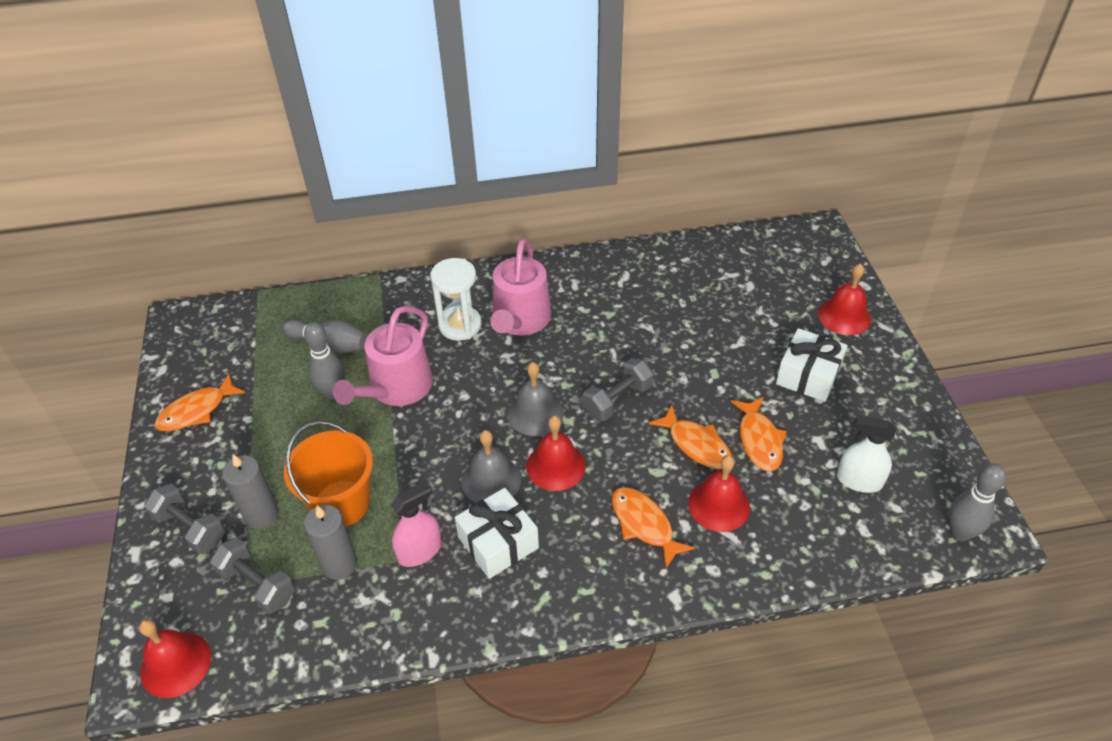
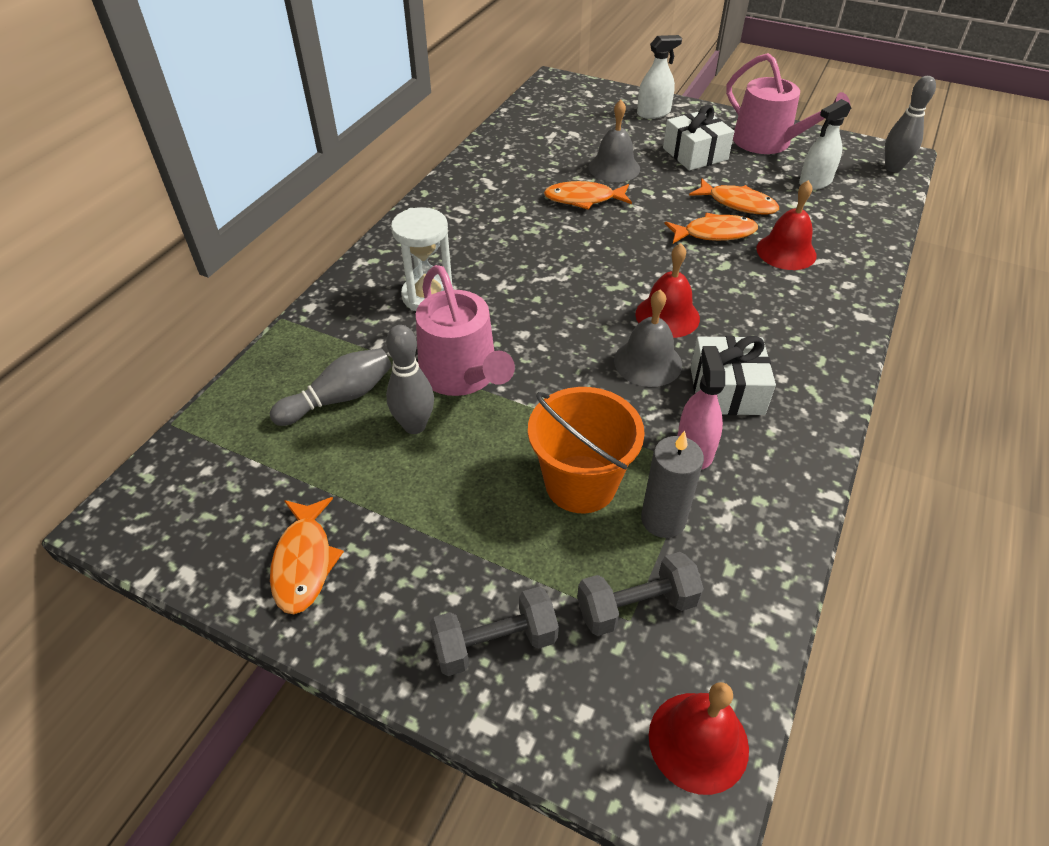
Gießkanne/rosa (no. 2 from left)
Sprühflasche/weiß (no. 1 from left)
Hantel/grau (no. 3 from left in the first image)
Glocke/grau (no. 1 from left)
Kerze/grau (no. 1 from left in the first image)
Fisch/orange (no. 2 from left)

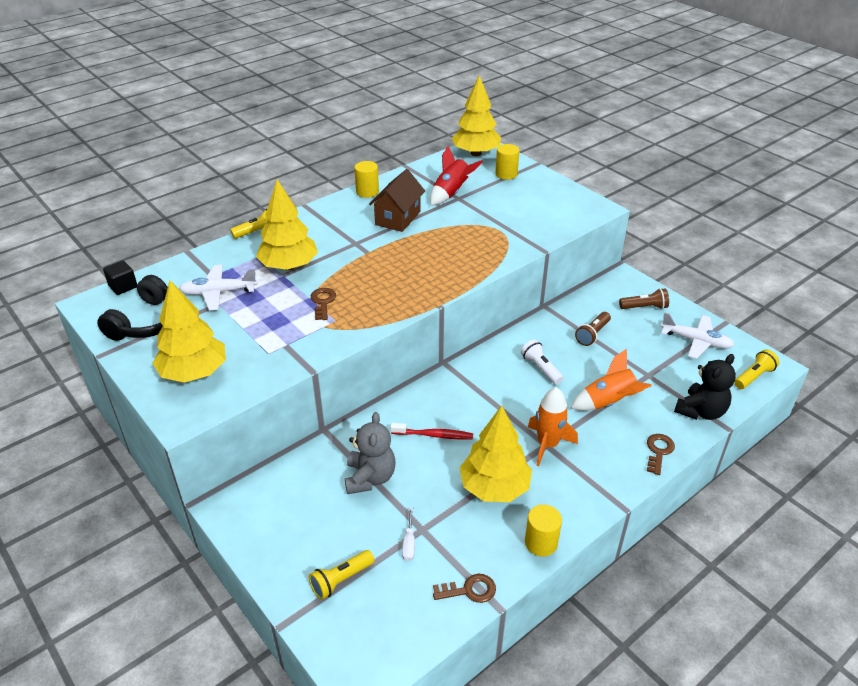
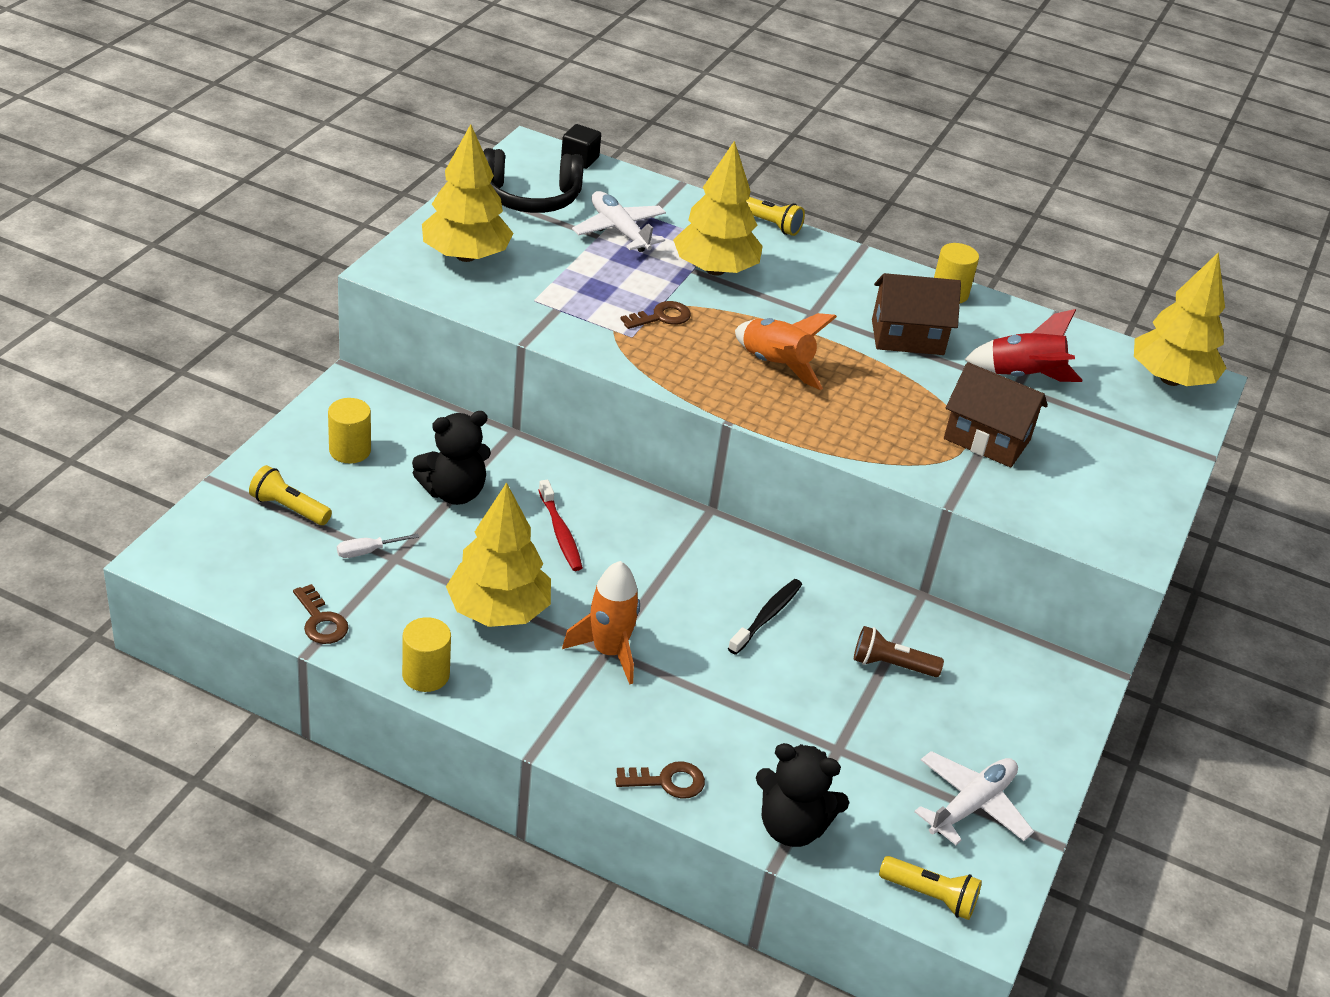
Vollzylinder/gelb (no. 1 from left)
Taschenlampe/braun (no. 2 from left in the first image)
Flugzeug/weiß (no. 2 from left)
Zahnbürste/schwarz
Rakete/orange (no. 2 from left)
Teddybär/schwarz (no. 1 from left)
Haus/braun (no. 2 from left)

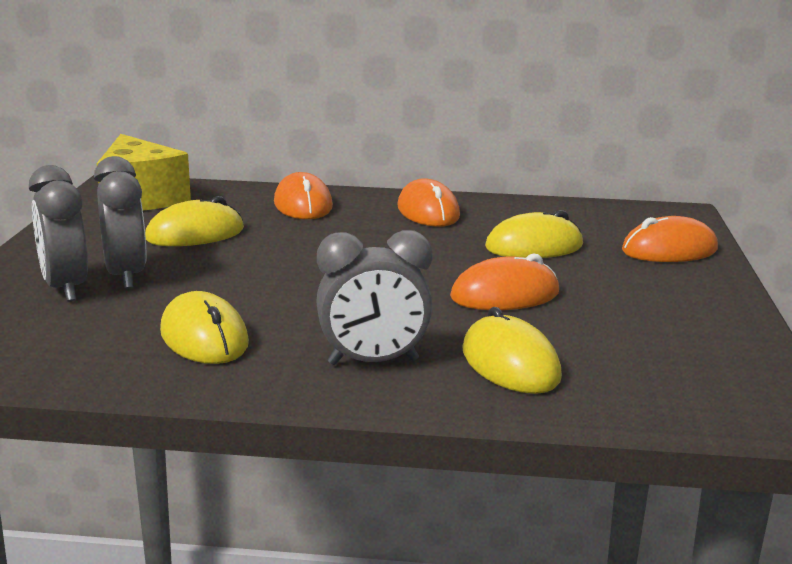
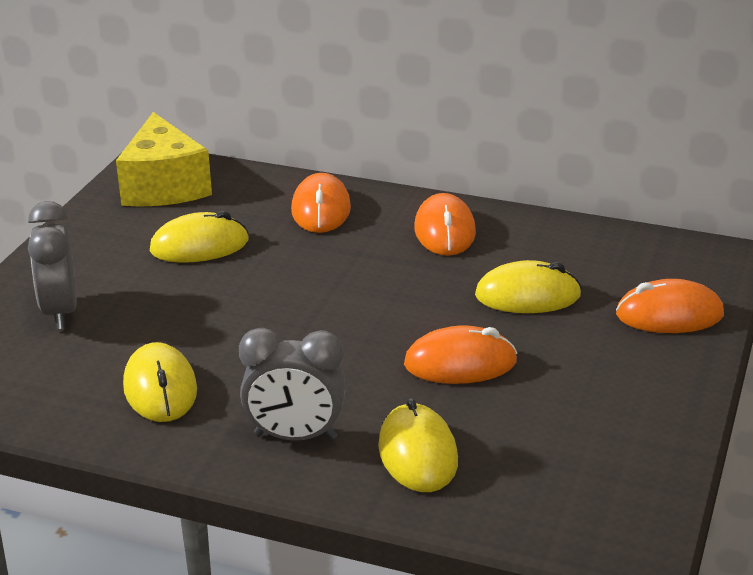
Wecker/grau (no. 2 from left in the first image)

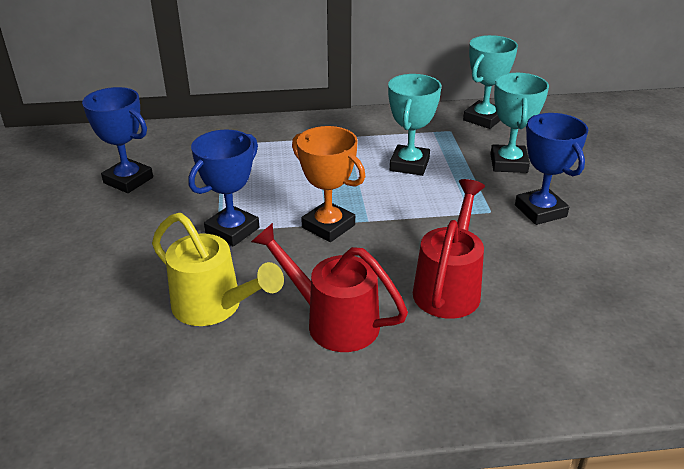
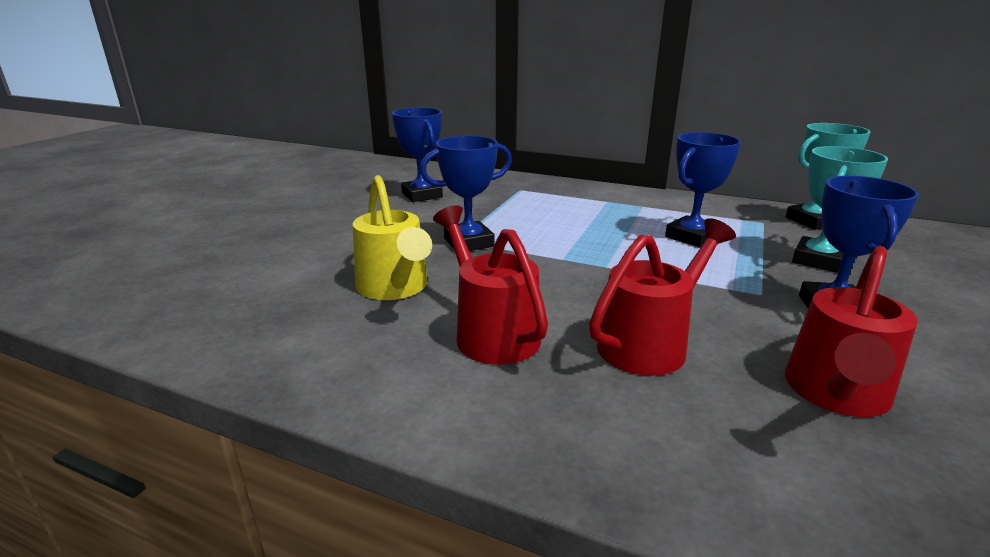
Pokal/blau (no. 3 from left)
Pokal/orange
Gießkanne/rot (no. 3 from left)

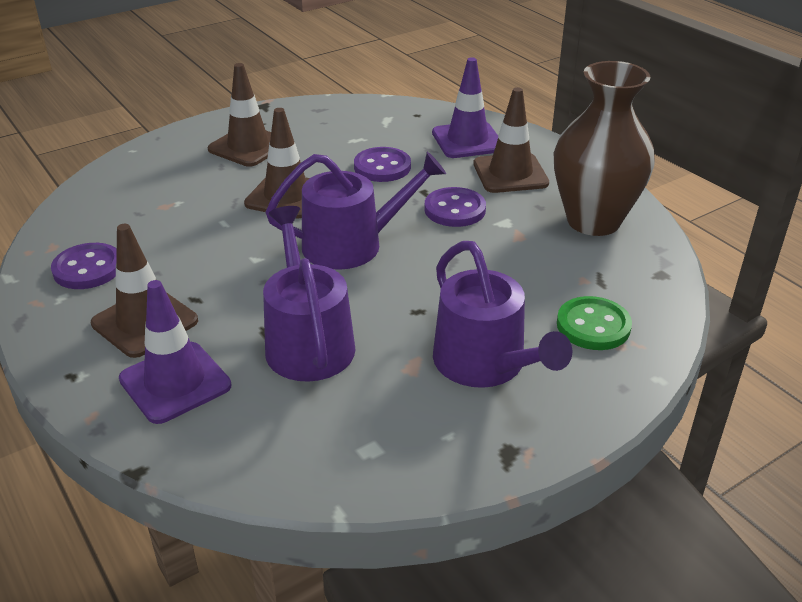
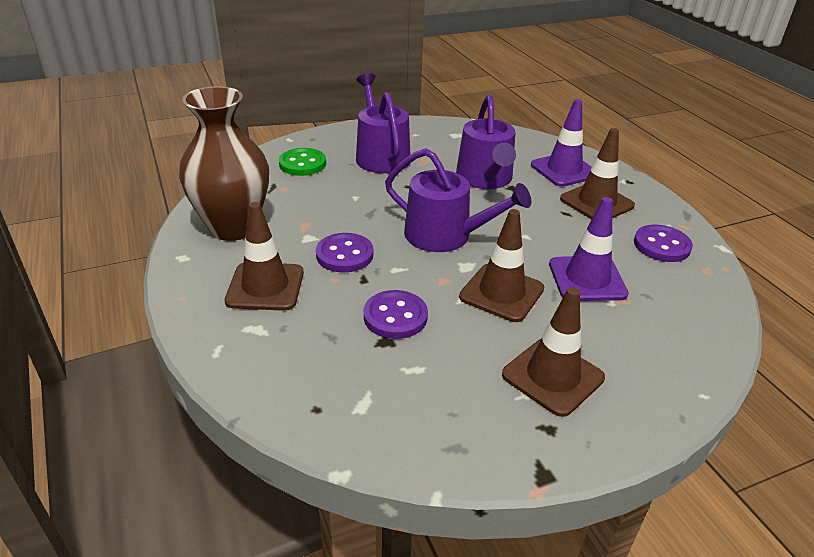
Leitkegel/lila (no. 2 from left)
Gießkanne/lila (no. 2 from left)

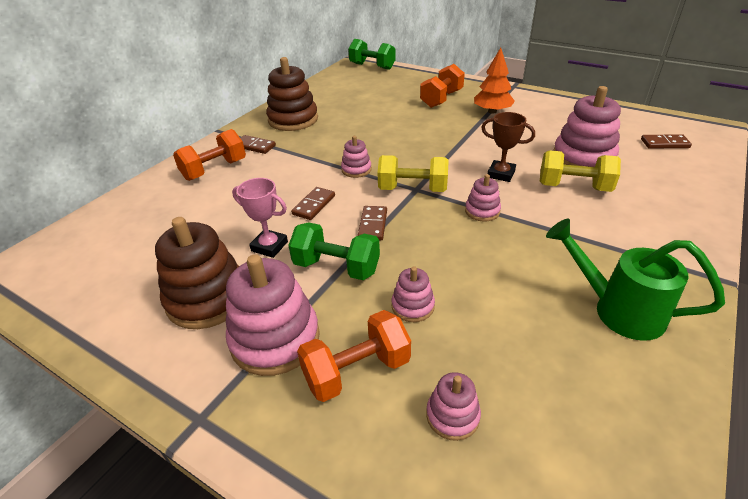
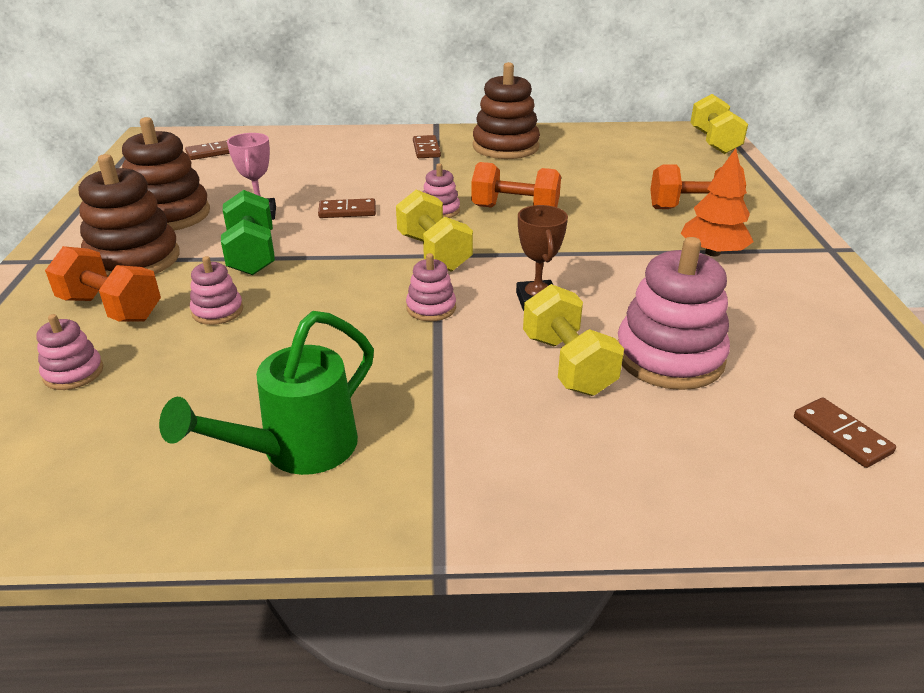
Hantel/gelb (no. 3 from left)
Hantel/orange (no. 2 from left)
Dominostein/braun (no. 1 from left)
Gießkanne/grün
Stapelspielzeug/braun (no. 1 from left)

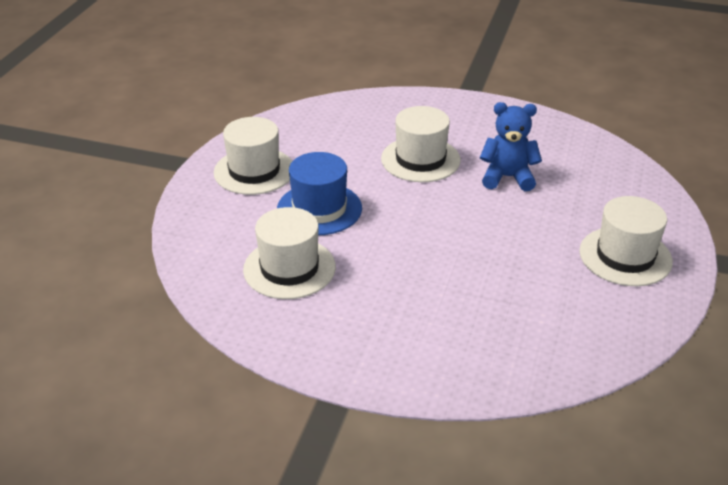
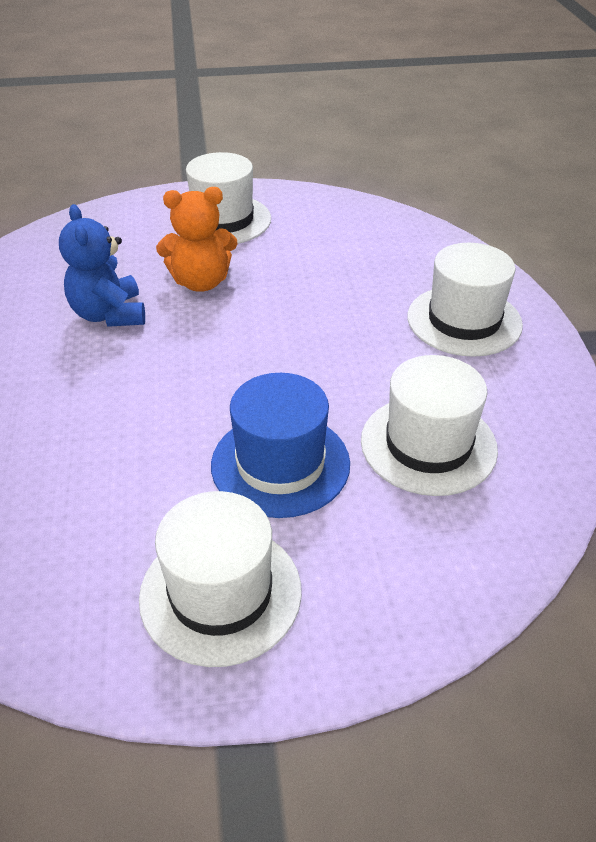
Hut/weiß (no. 4 from left)
Teddybär/orange

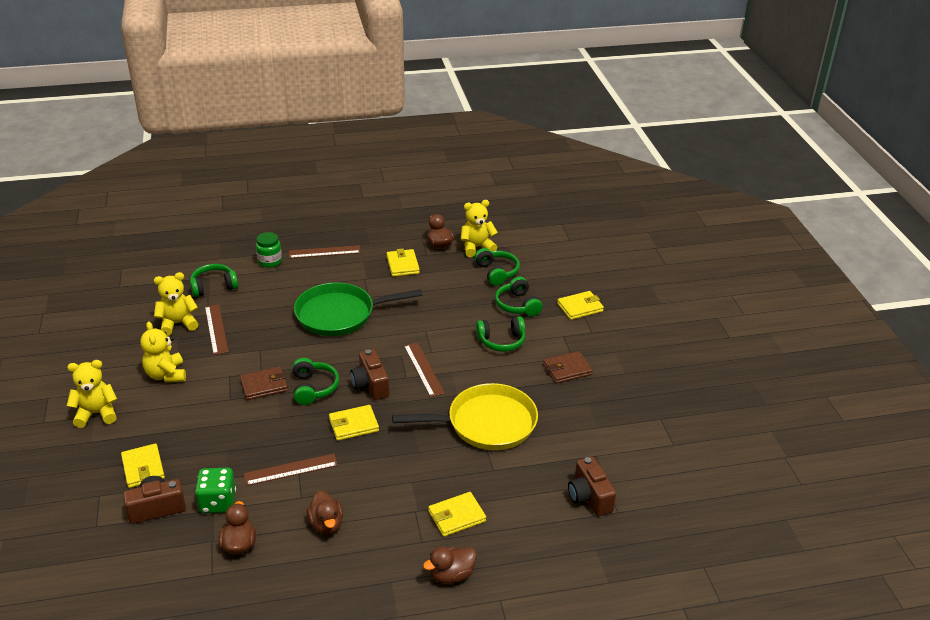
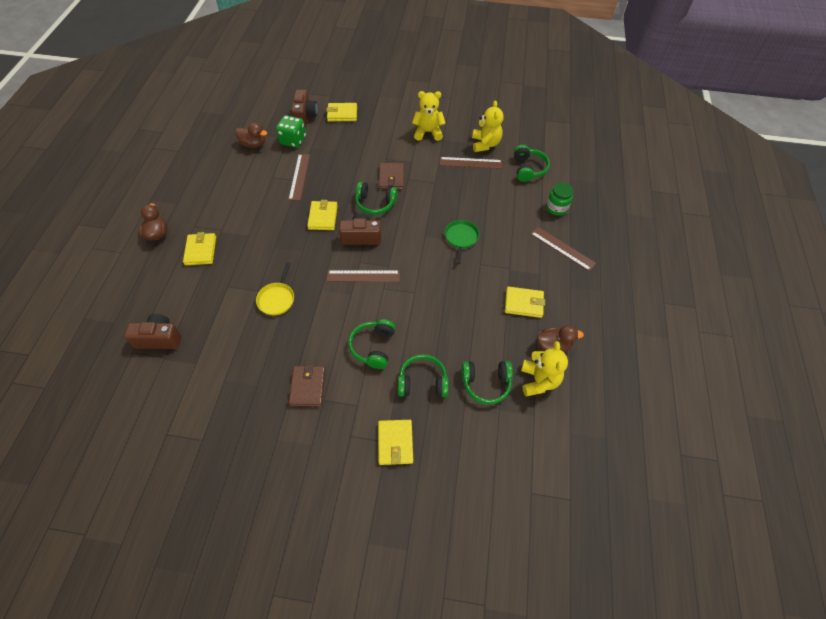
Lineal/braun (no. 4 from left)
Pfanne/grün
Teddybär/gelb (no. 1 from left in the first image)
Pfanne/gelb
Ente/braun (no. 2 from left in the first image)

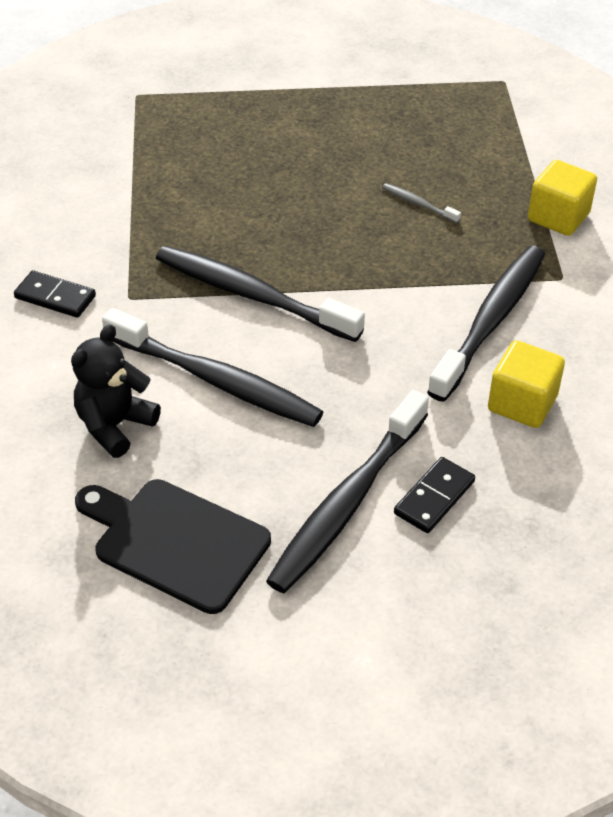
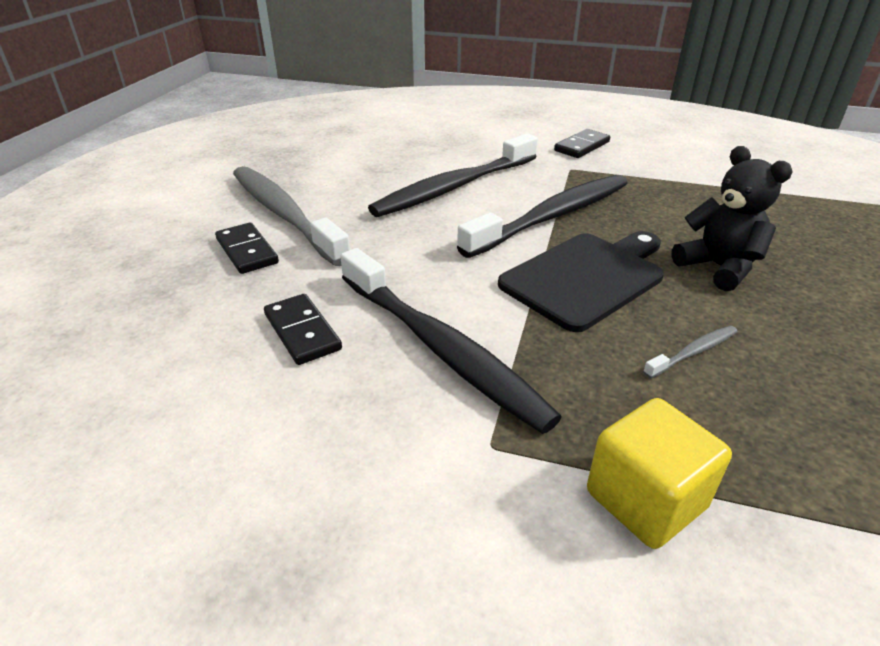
Teddybär/schwarz
Dominostein/schwarz (no. 2 from left)
Zahnbürste/grau (no. 1 from left)
Schneidebrett/schwarz

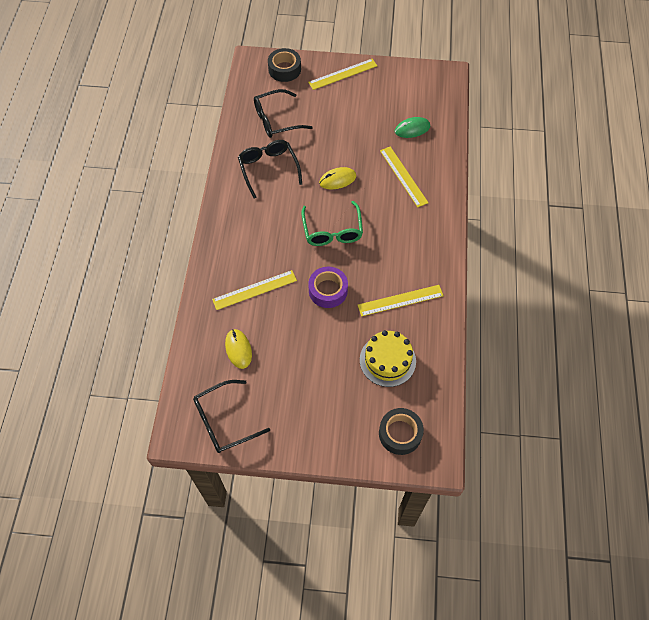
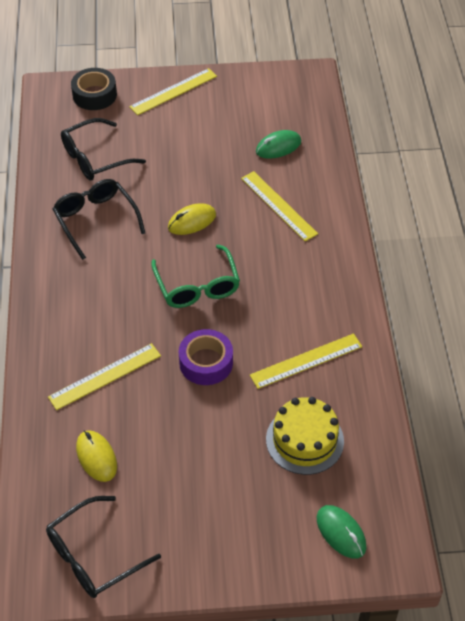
Computermaus/grün (no. 2 from left)

